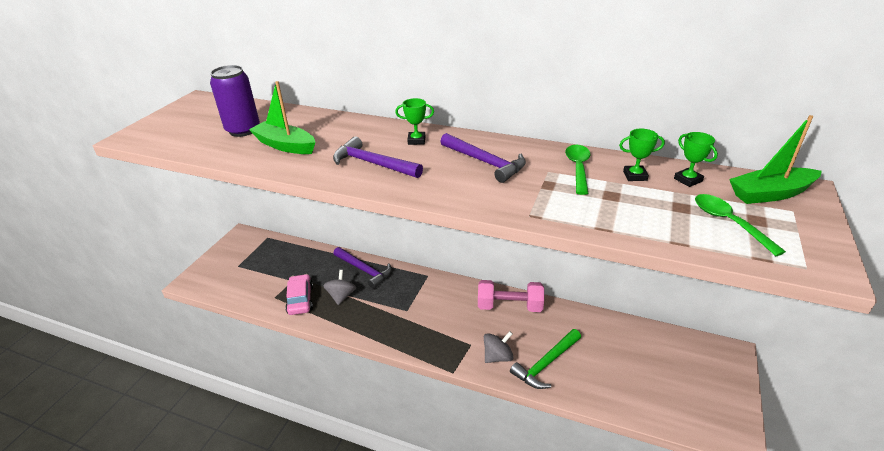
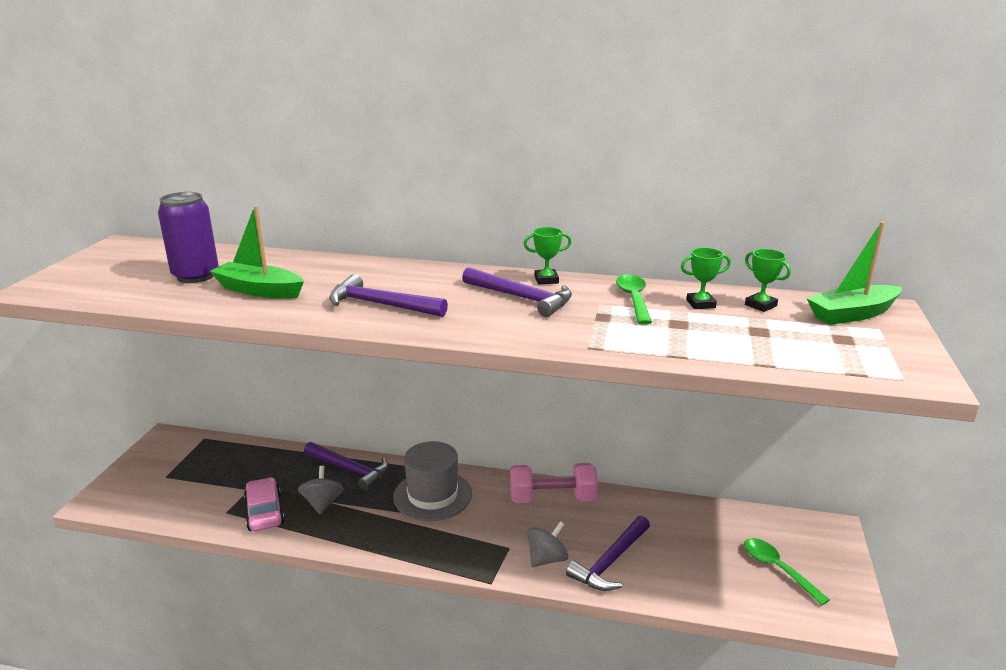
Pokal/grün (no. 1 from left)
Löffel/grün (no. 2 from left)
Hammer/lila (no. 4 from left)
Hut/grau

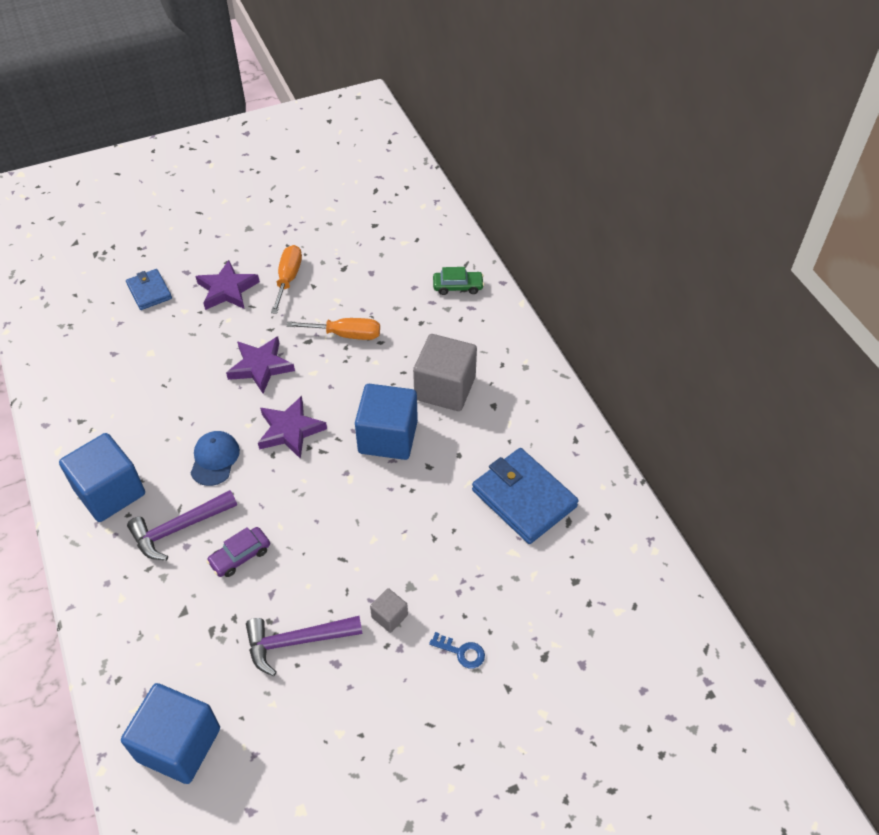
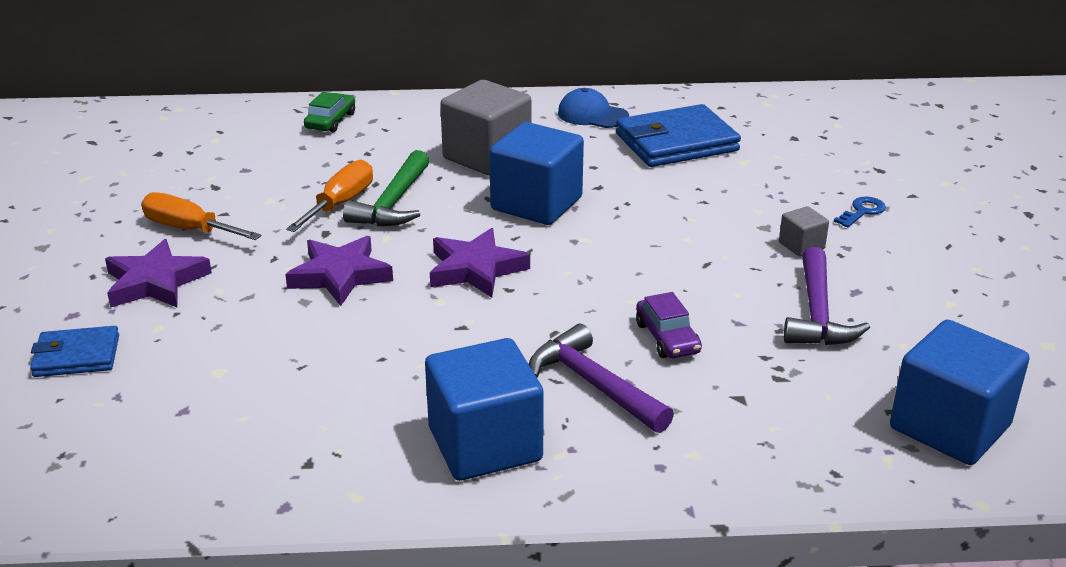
Kappe/blau
Hammer/lila (no. 1 from left)
Hammer/grün

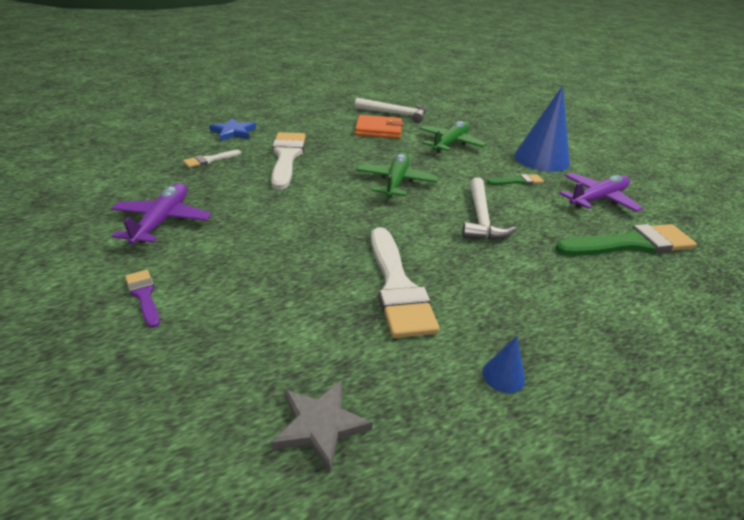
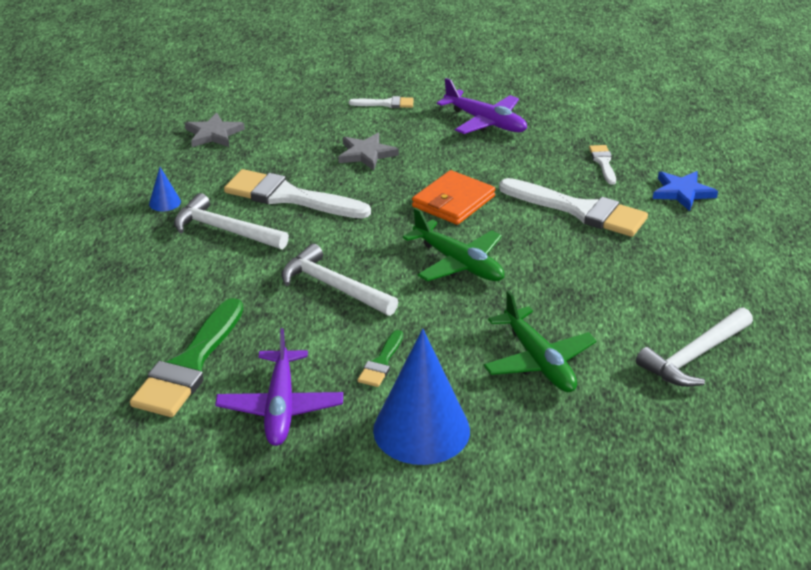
Geldbörse/orange
Pinsel/weiß (no. 2 from left)
Stern/grau (no. 2 from left)
Hammer/weiß (no. 1 from left)

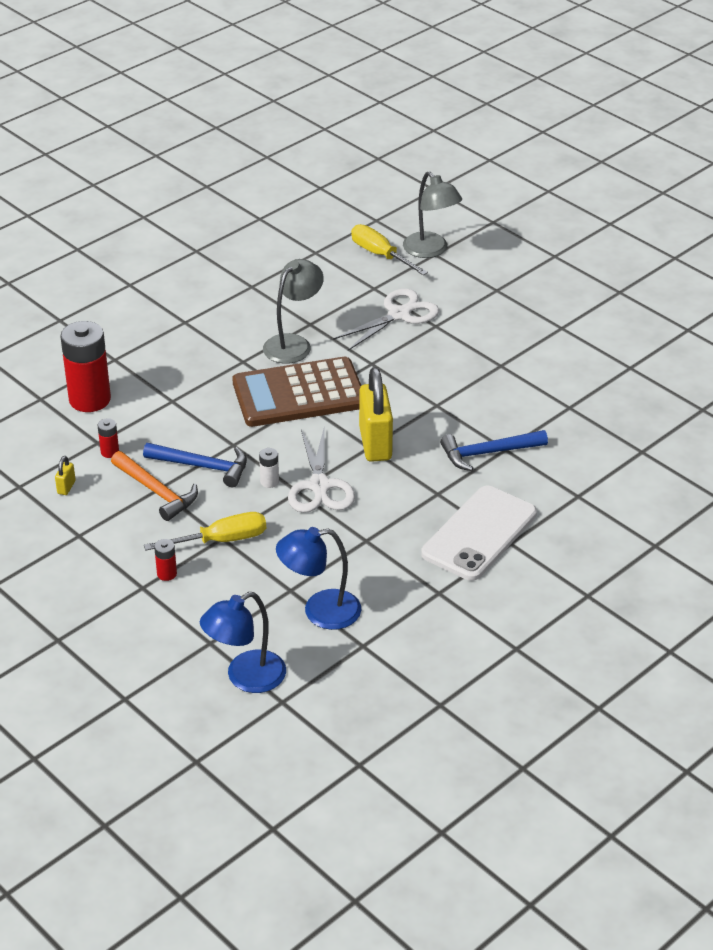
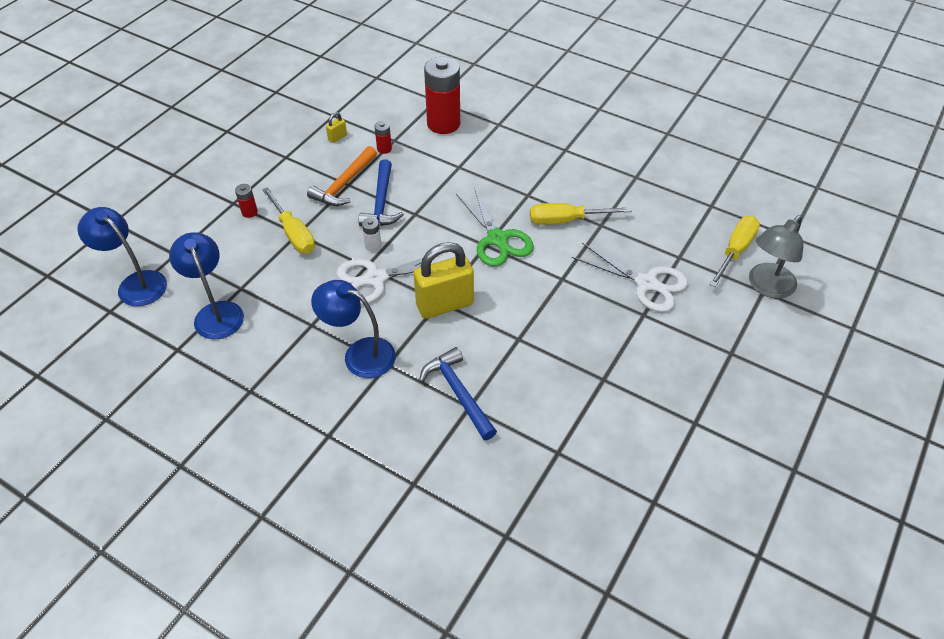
Schraubenzieher/gelb (no. 2 from left)
Schere/grün
Vorhängeschloss/gelb (no. 1 from left)
Handy/weiß
Lampe/blau (no. 3 from left)

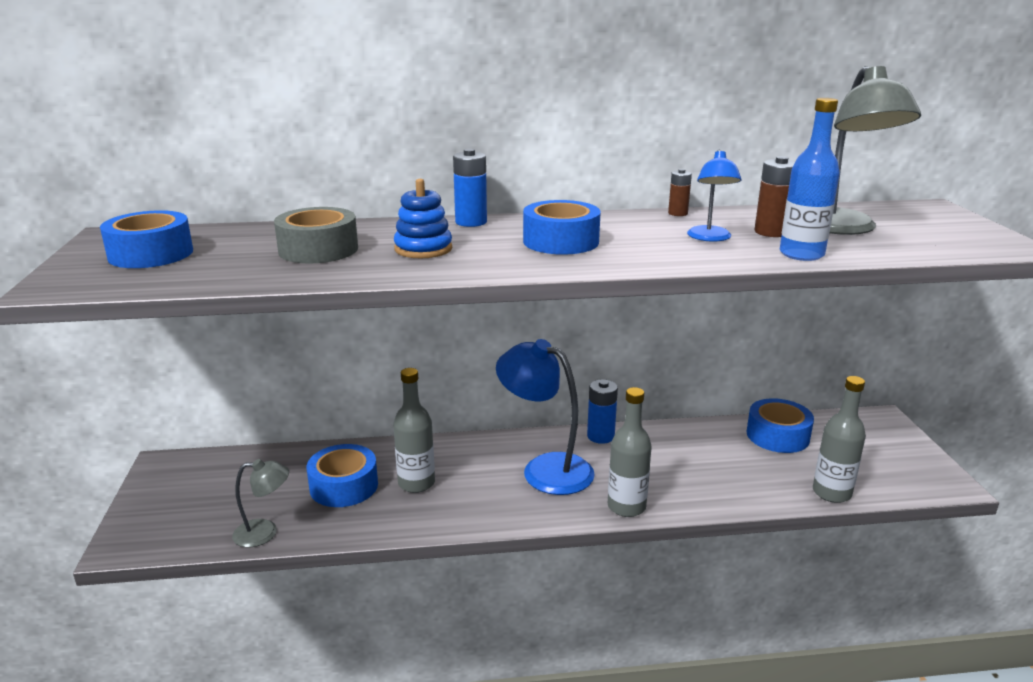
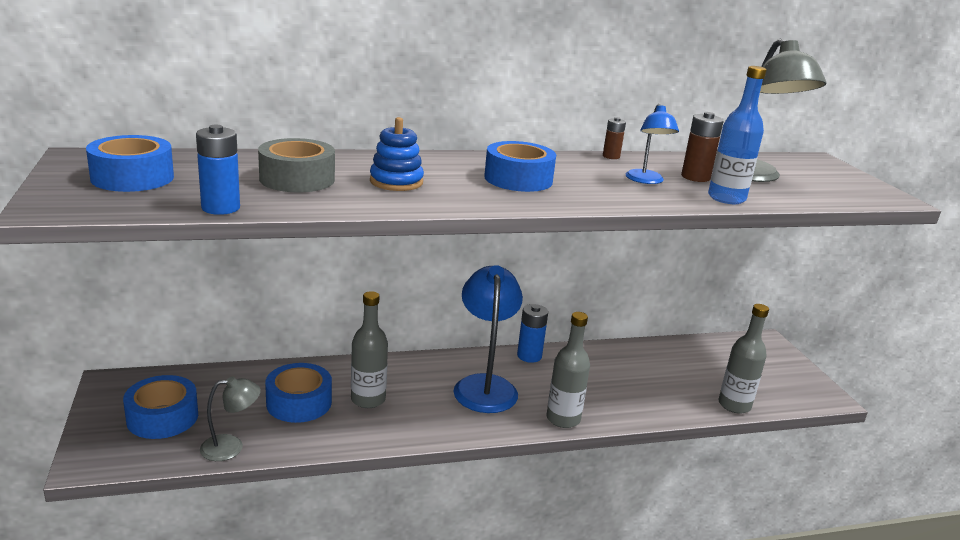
Batterie/blau (no. 1 from left)
Lampe/blau (no. 1 from left)
Klebeband/blau (no. 2 from left)

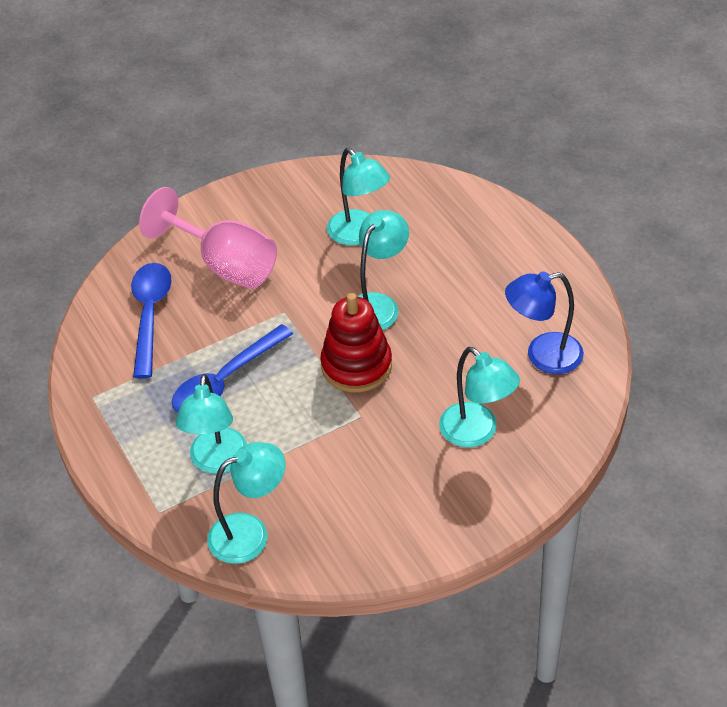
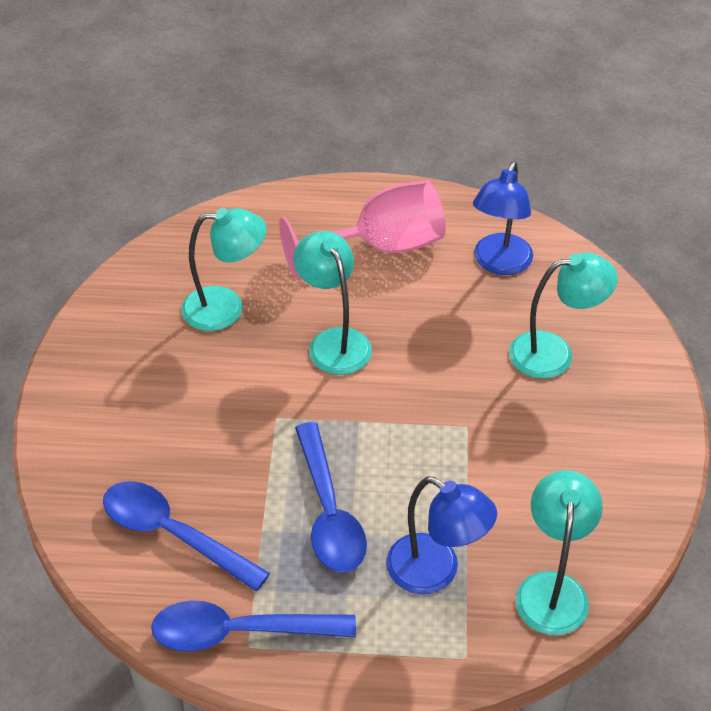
Kelch/rosa
Stapelspielzeug/rot
Lampe/blau (no. 1 from left)
Löffel/blau (no. 2 from left)

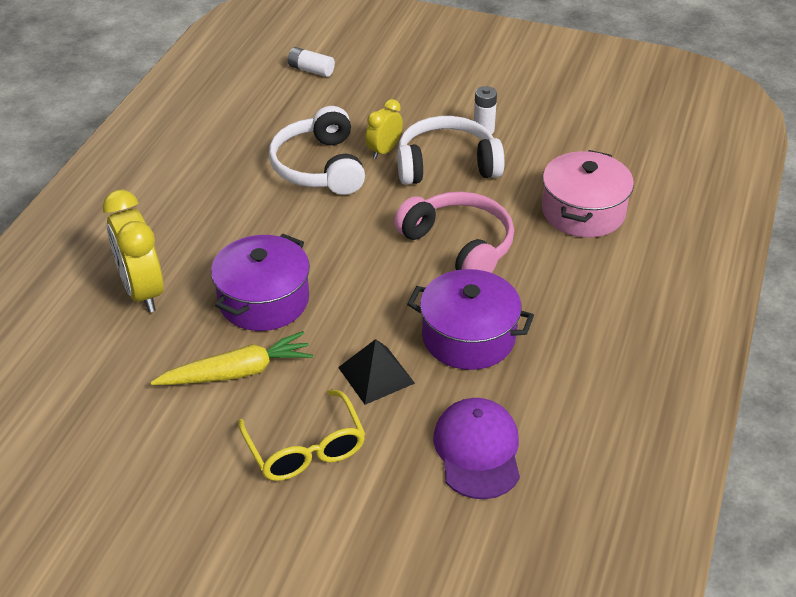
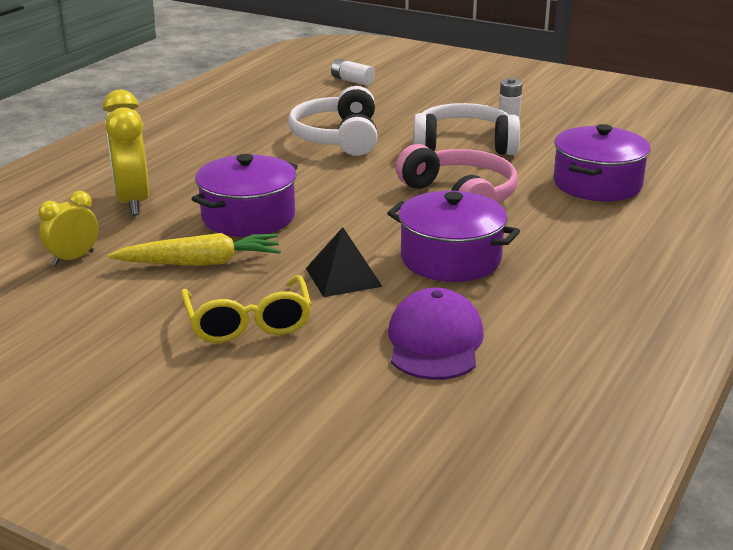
Wecker/gelb (no. 1 from left)
Kochtopf/lila (no. 3 from left)

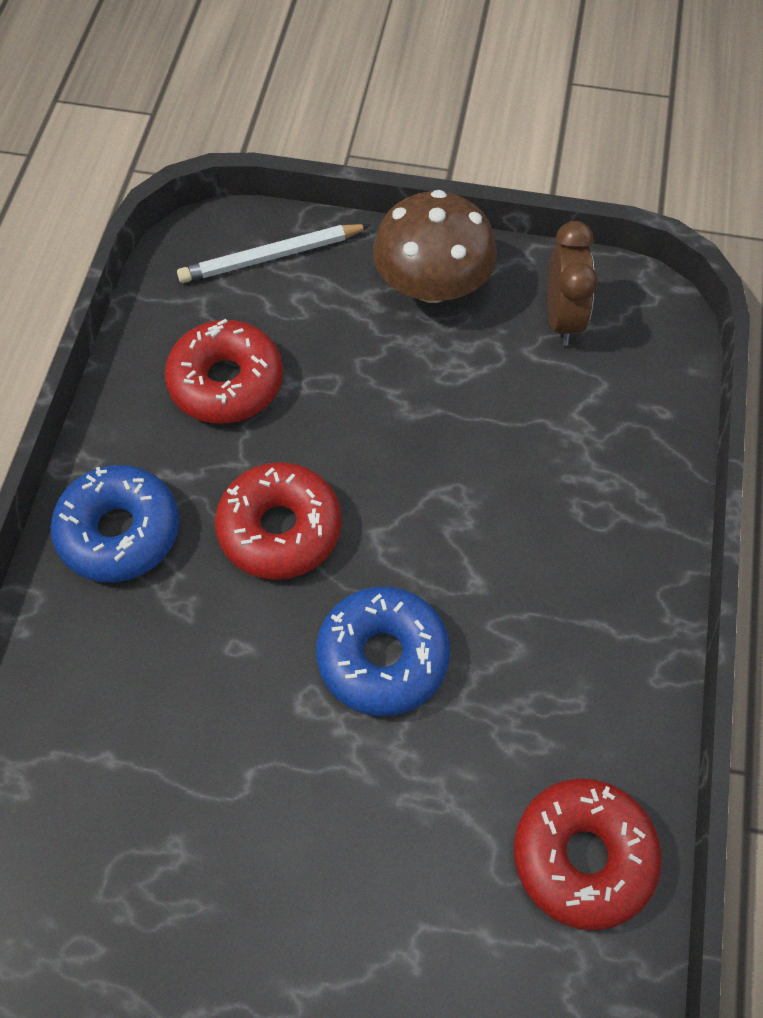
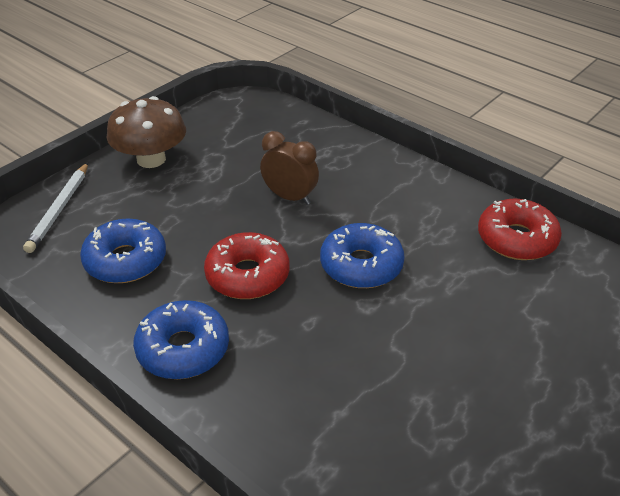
Wecker/braun
Donut/blau (no. 1 from left)

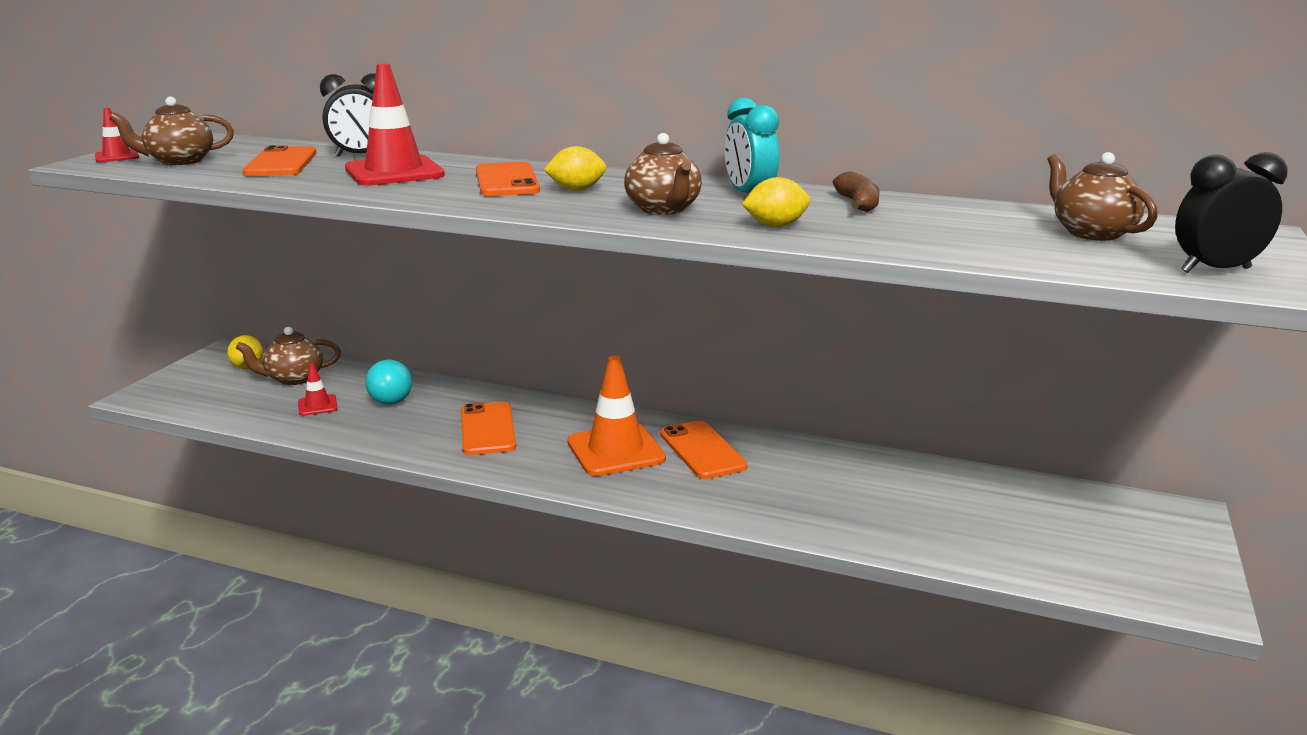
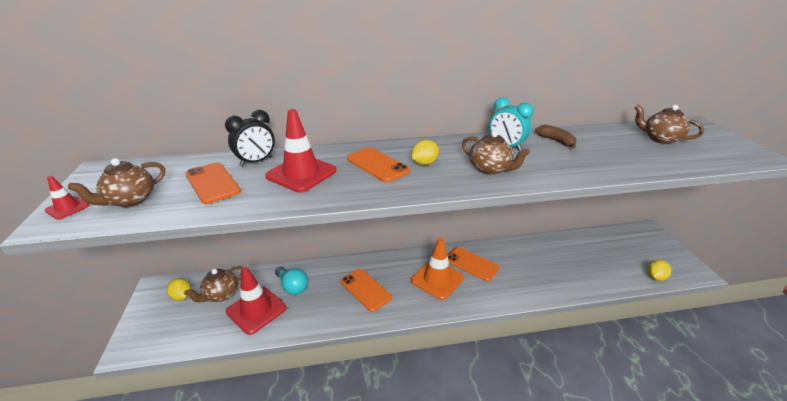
Wecker/schwarz (no. 2 from left in the first image)
Zitrone/gelb (no. 3 from left)
Leitkegel/rot (no. 2 from left)

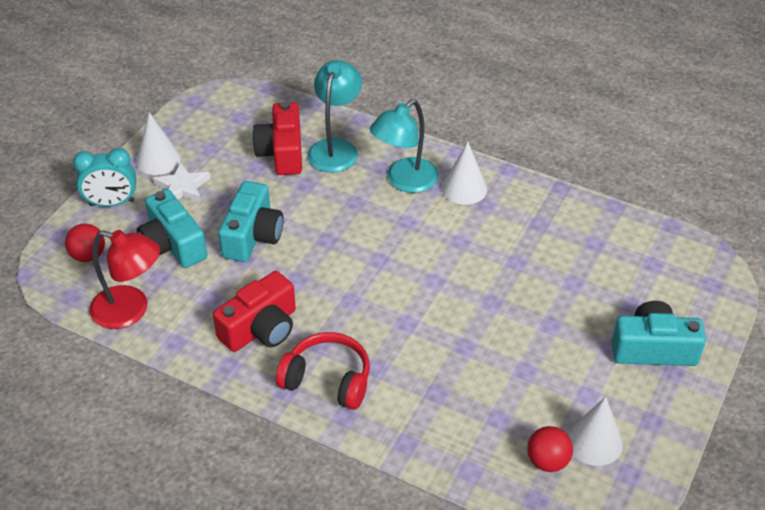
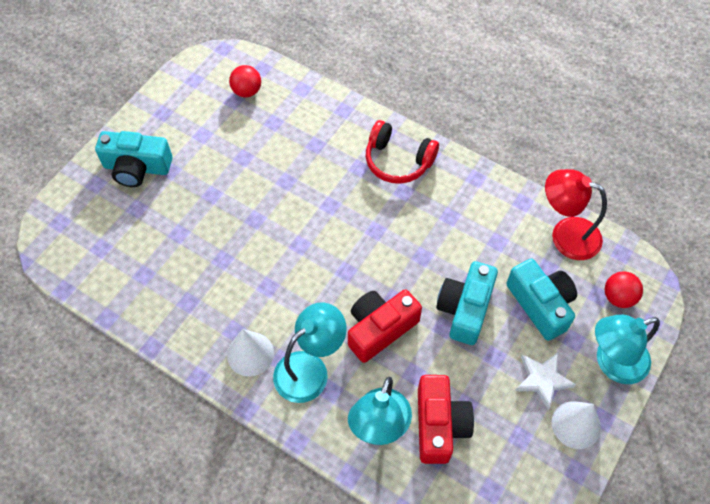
Lampe/türkis (no. 3 from left)
Kamera/rot (no. 1 from left)
Kegel/weiß (no. 3 from left in the first image)

